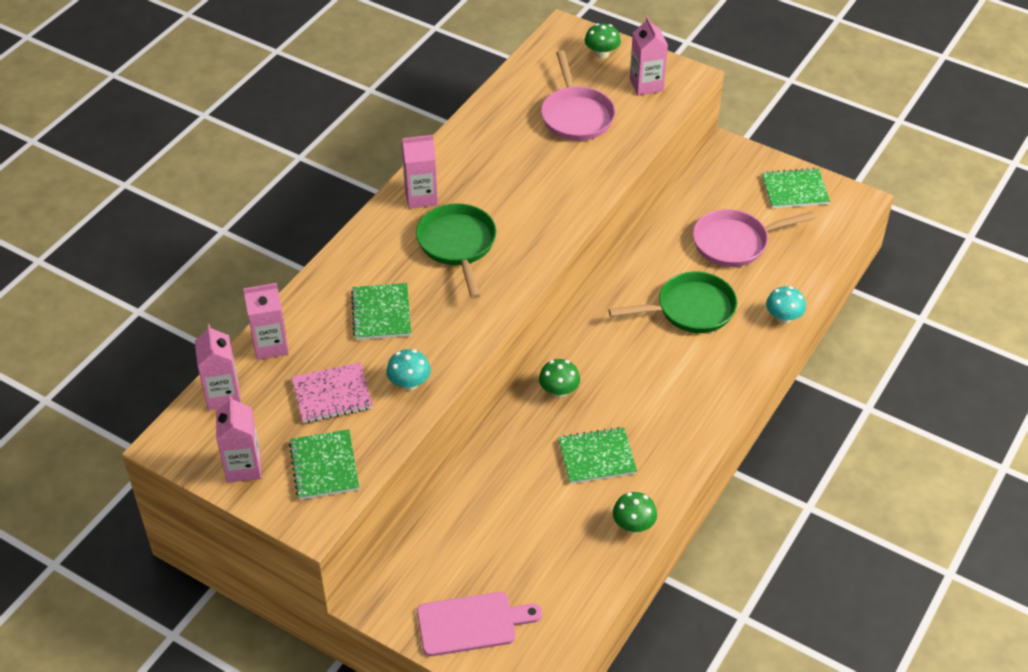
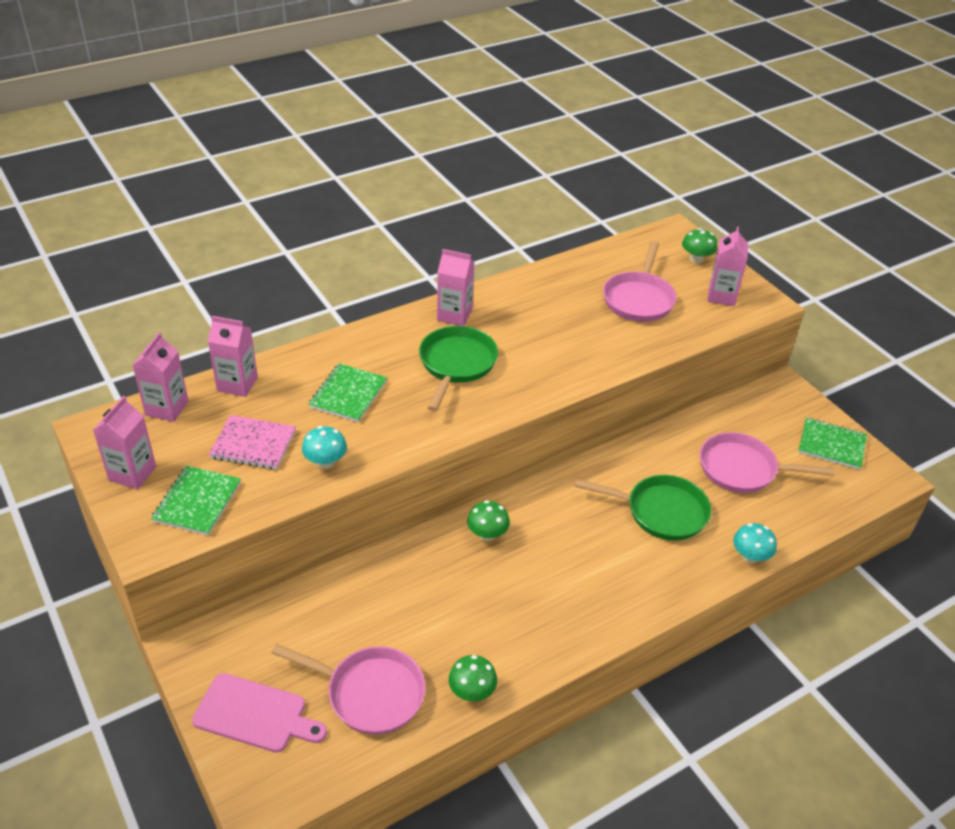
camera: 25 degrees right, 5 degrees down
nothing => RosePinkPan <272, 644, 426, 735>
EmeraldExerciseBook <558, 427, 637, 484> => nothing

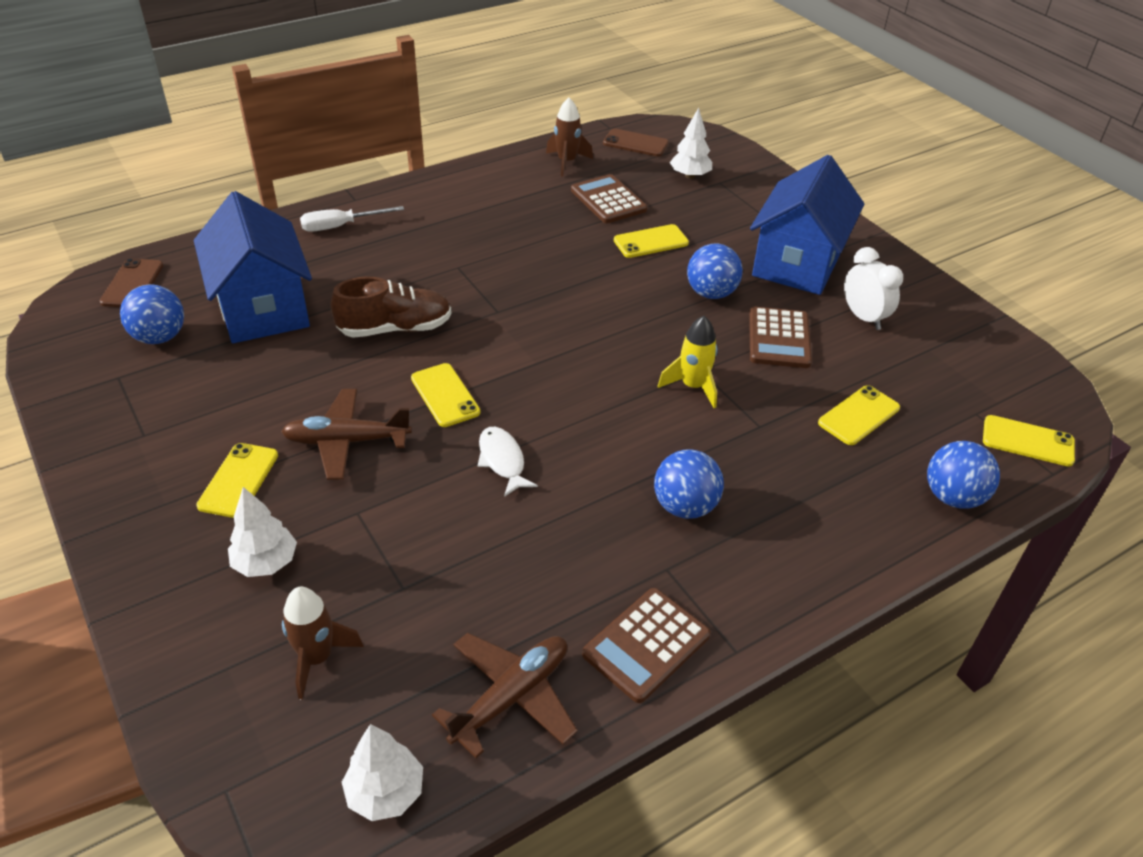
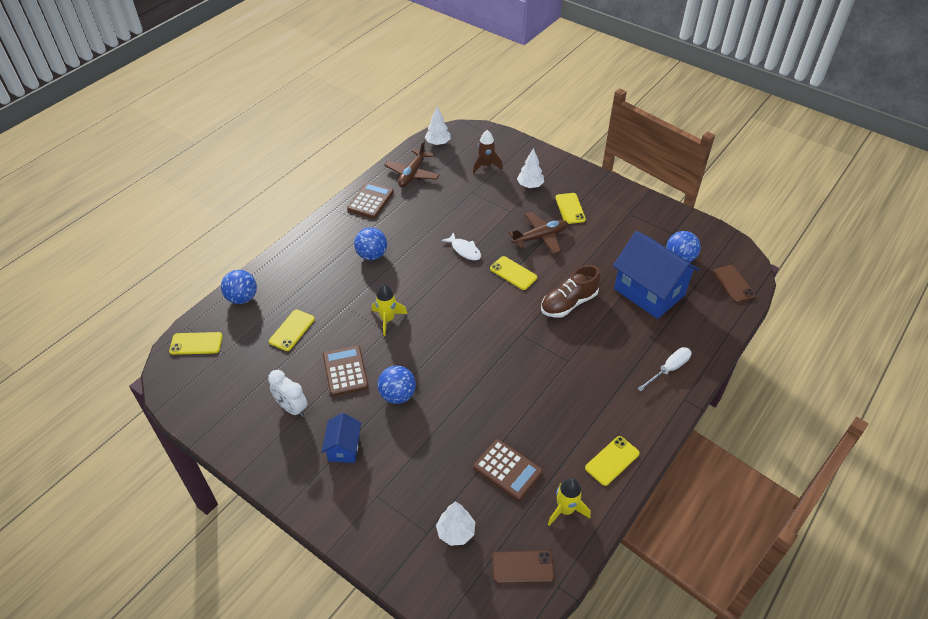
camera: 160 degrees right, 5 degrees up
CobaltHouse <750, 155, 864, 295> => CobaltHouse <322, 413, 361, 463>, x0.50
DarkBrownToyRocket <546, 98, 593, 177> => BrightYellowToyRocket <548, 478, 591, 526>
BrightYellowPhone <614, 224, 689, 258> => BrightYellowPhone <585, 436, 640, 486>, shifted

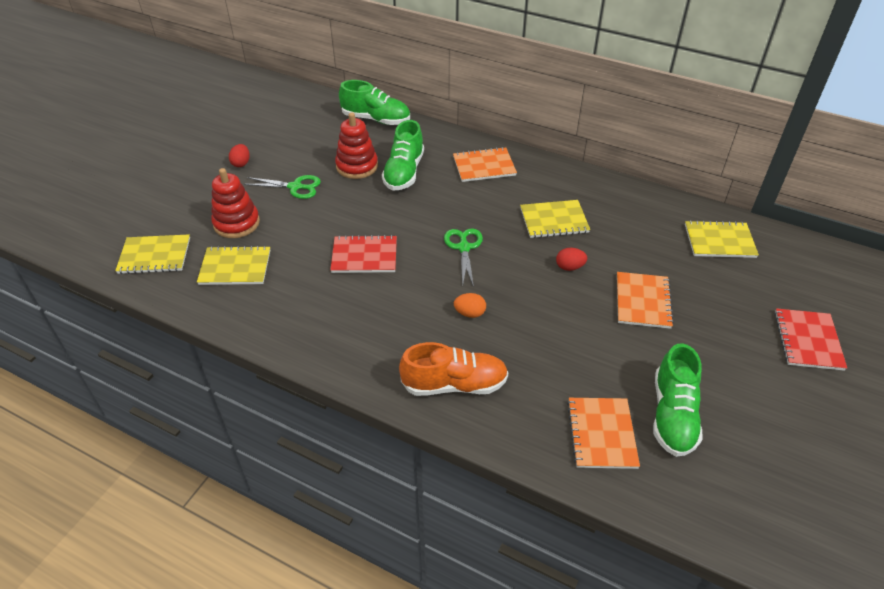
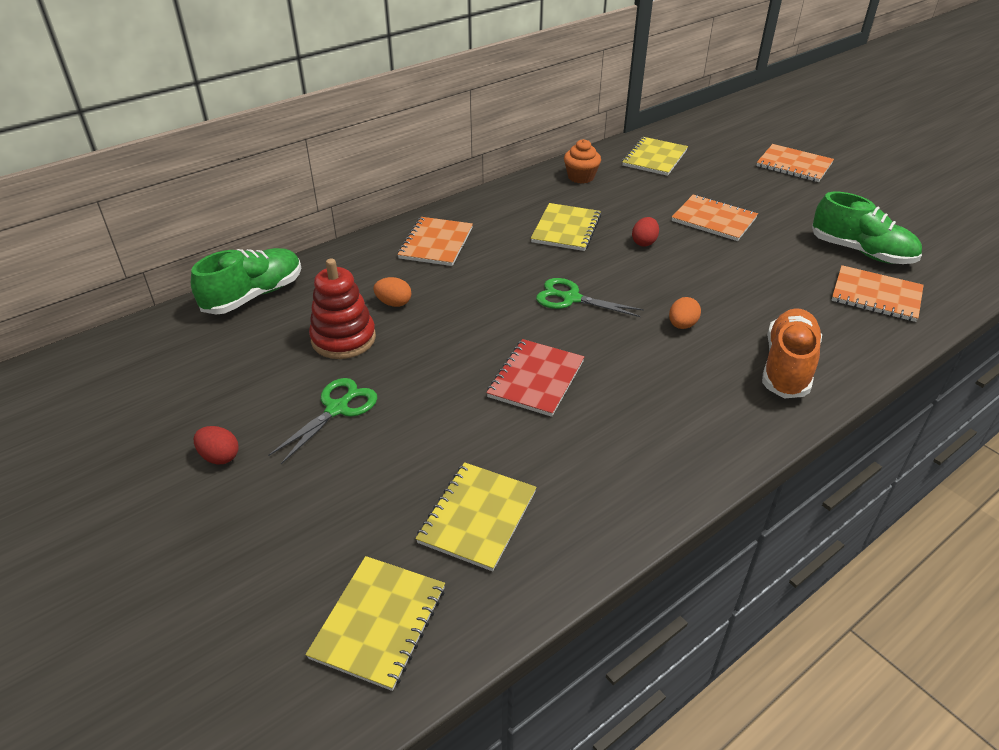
camera: 65 degrees left, 5 degrees down
EmeraldSneaker <382, 120, 424, 191> => OrangeColouredEgg <373, 277, 411, 307>
nothing => OrangeColouredFairyCake <564, 139, 601, 184>
ScarletExerciseBook <774, 308, 847, 371> => OrangeColouredExerciseBook <756, 144, 834, 182>
ScarletStackingRings <211, 168, 260, 238> => nothing

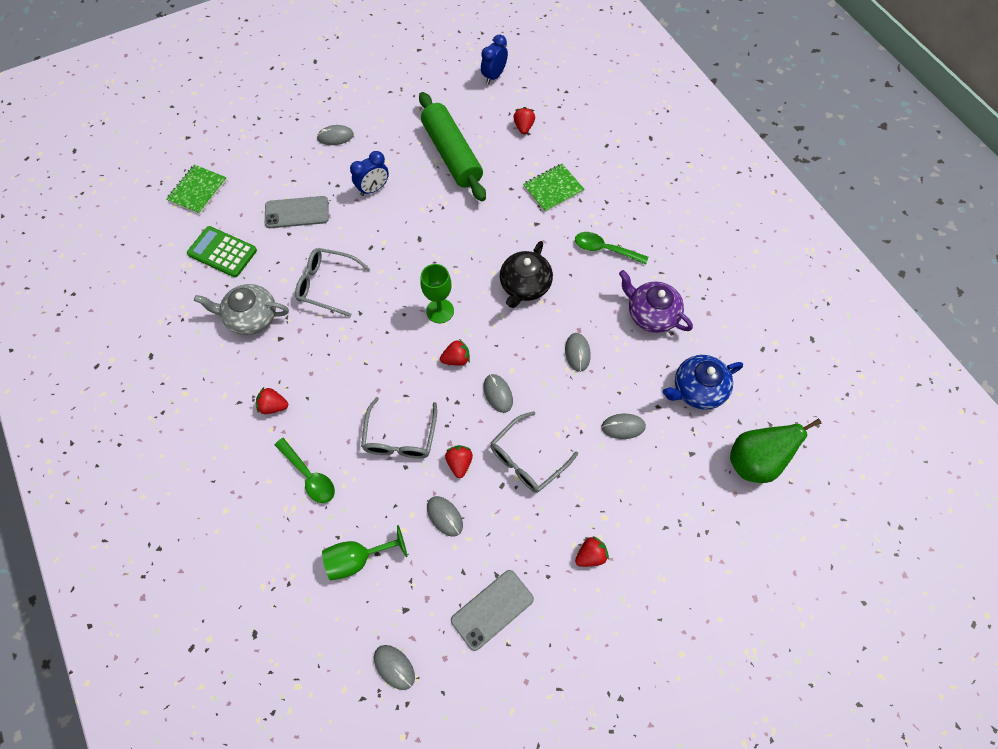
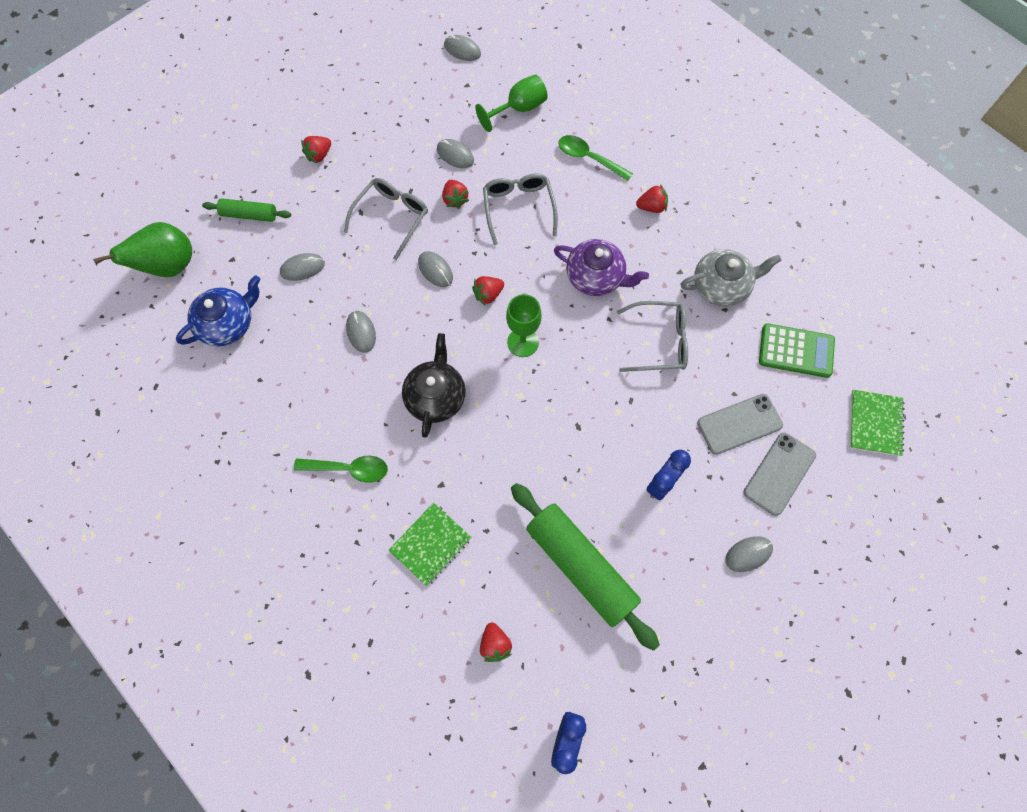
camera: 165 degrees right, 5 degrees up
nothing => EmeraldDoughRoller <202, 198, 291, 222>
PurpleChinaTeapot <619, 270, 693, 333> => PurpleChinaTeapot <554, 239, 649, 296>, shifted
GreyPhone <451, 570, 534, 651> => GreyPhone <744, 433, 816, 516>, shifted

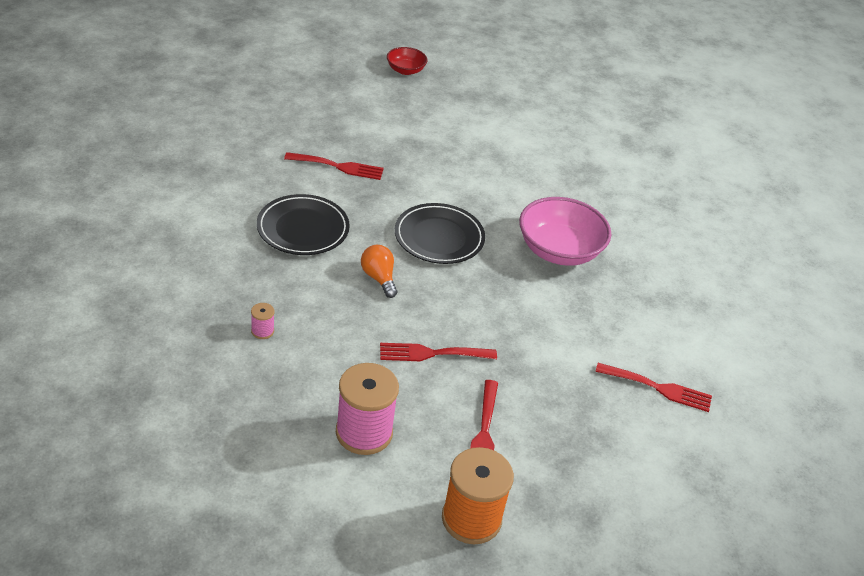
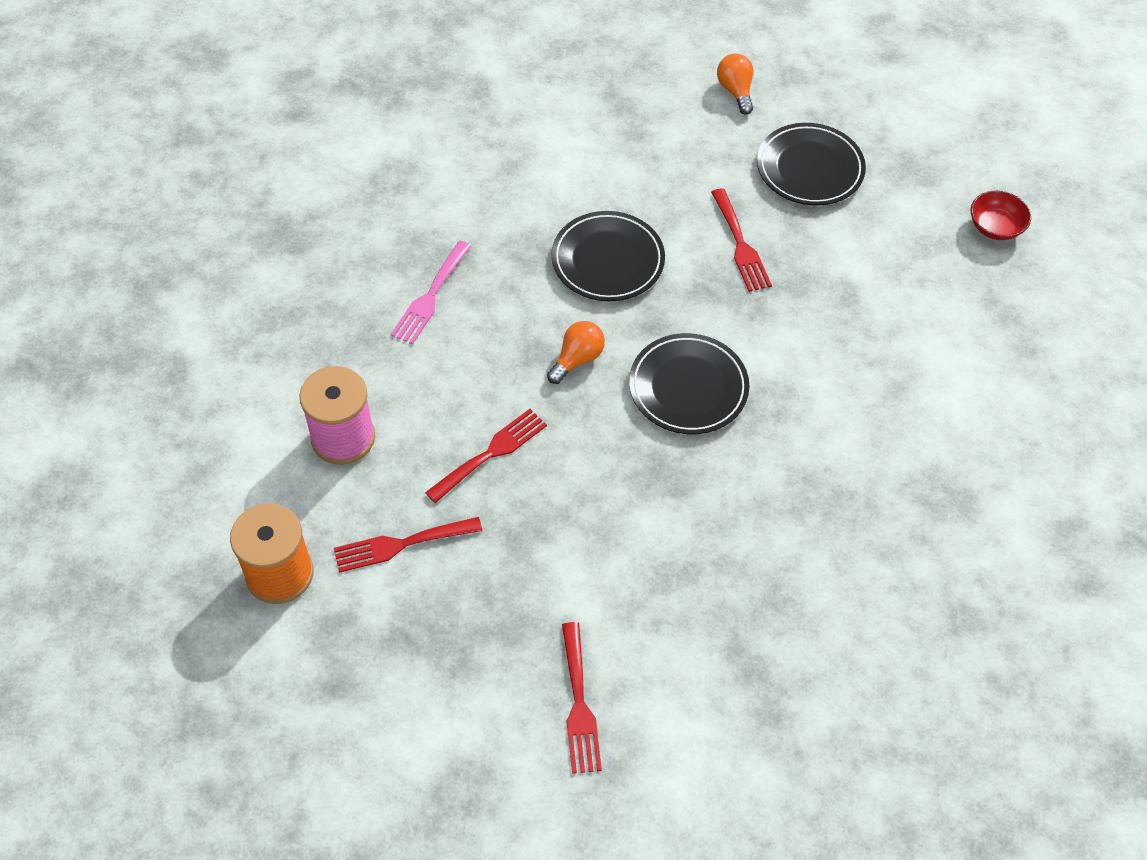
camera: 70 degrees right, 15 degrees up
RosePinkReelOfThread <251, 303, 275, 339> => RosePinkFork <391, 241, 471, 345>
ScarletFork <380, 343, 497, 361> => ScarletFork <425, 409, 547, 503>, 75 degrees clockwise
nothing => OrangeColouredLightbulb <717, 53, 753, 115>
nothing => BlackDinnerPlate <757, 123, 866, 206>
RosePinkDeepDish <519, 197, 611, 266> => nothing

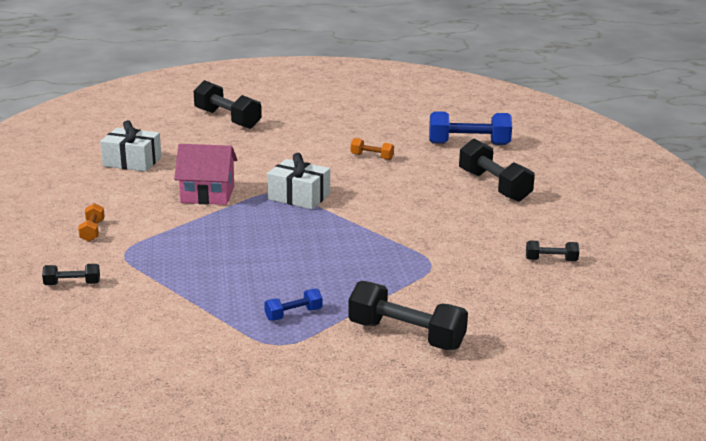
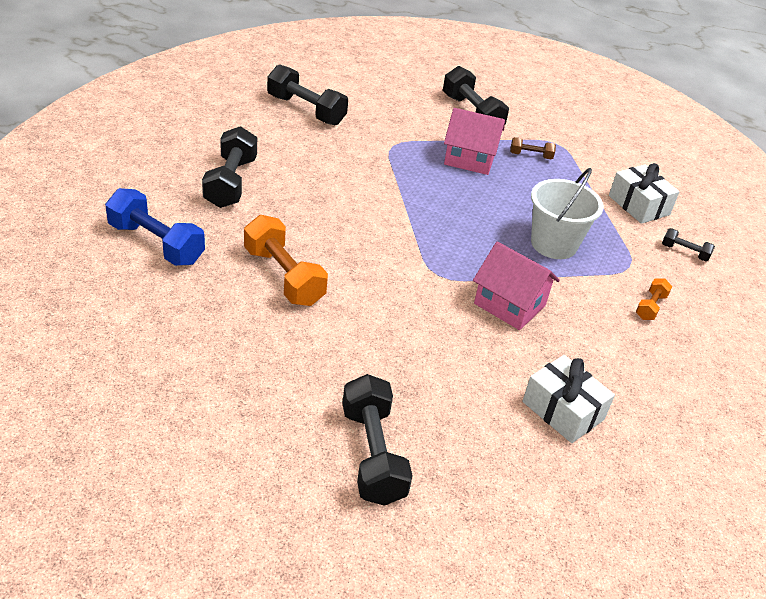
camera: 150 degrees left, 15 degrees up
OrangeColouredFreeWeight <351, 138, 394, 160> => OrangeColouredFreeWeight <244, 215, 328, 306>, x1.98
BlackFreeWeight <526, 241, 579, 261> => BlackFreeWeight <267, 64, 348, 125>, x1.98
nothing => RosePinkHouse <444, 108, 505, 175>
CobaltFreeWeight <264, 288, 322, 321> => DarkBrownFreeWeight <510, 137, 556, 160>
nothing => PureWhitePail <531, 168, 604, 259>
PureWhiteGift <267, 153, 330, 209> => PureWhiteGift <609, 163, 680, 224>, shifted

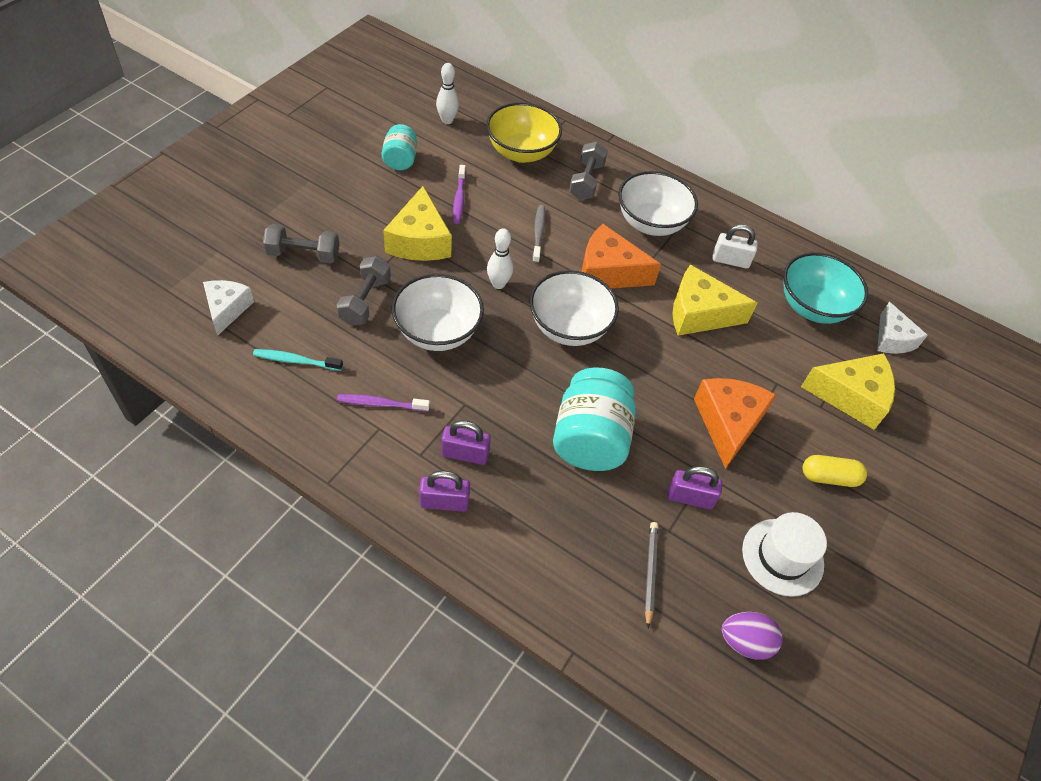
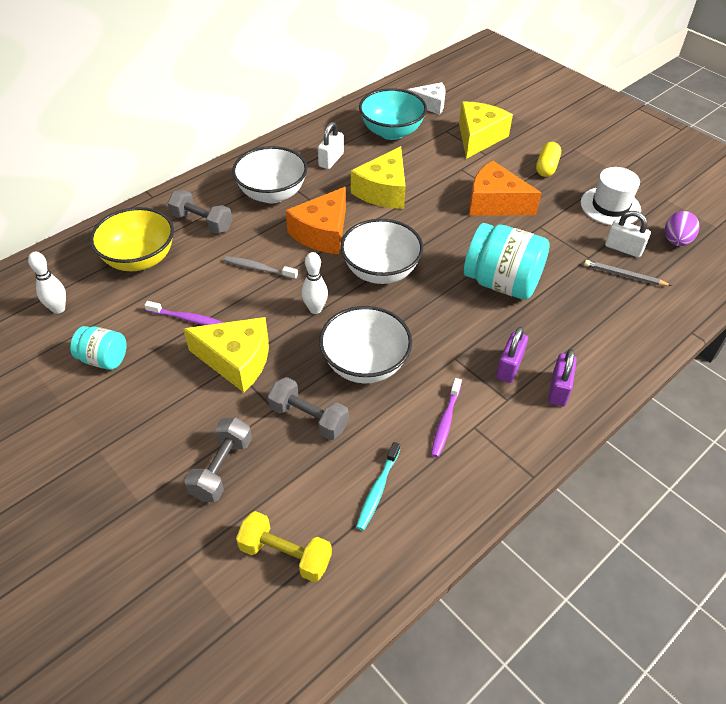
camera: 70 degrees left, 5 degrees down
PureWhiteCheese <203, 280, 254, 335> => BrightYellowFreeWeight <236, 511, 332, 582>
nothing => PureWhiteSmallLock <605, 211, 651, 258>
PurpleSmallLock <668, 466, 722, 509> => nothing

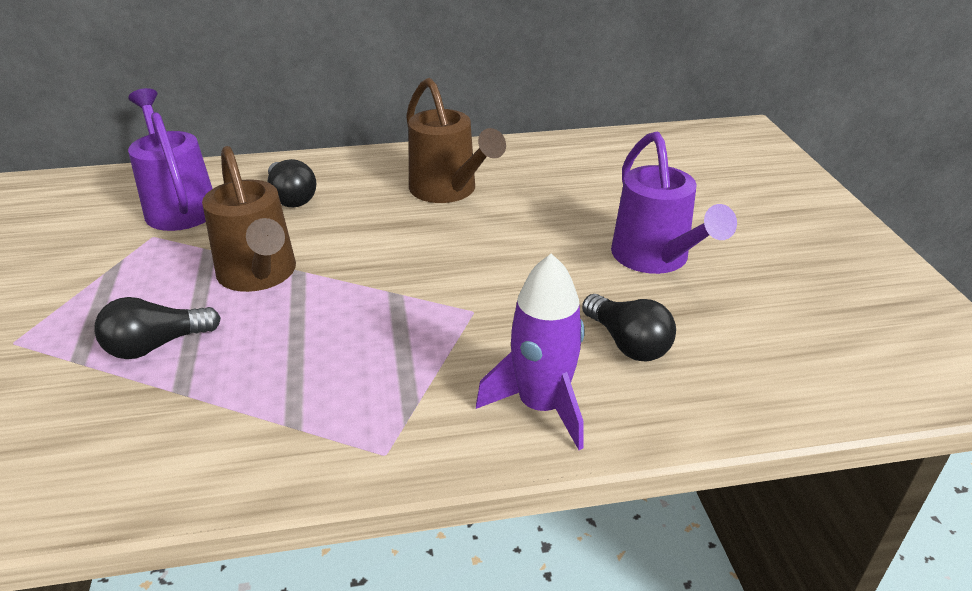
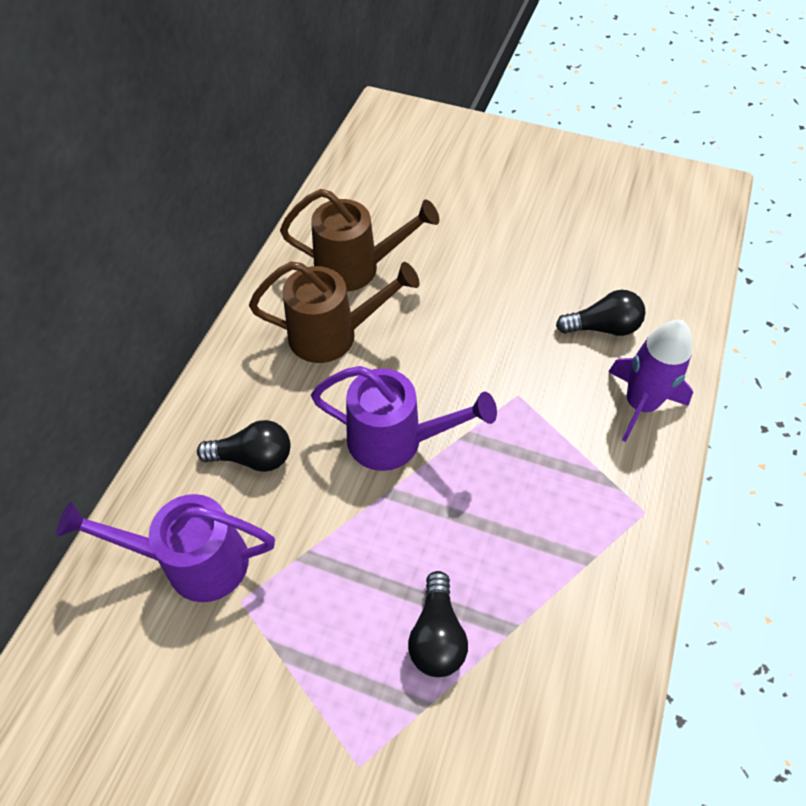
camera: 60 degrees left, 20 degrees up
DarkBrownWateringCan <202, 146, 296, 292> => DarkBrownWateringCan <280, 189, 439, 292>, shifted
PurpleWateringCan <611, 131, 737, 274> => PurpleWateringCan <311, 366, 497, 471>, shifted

